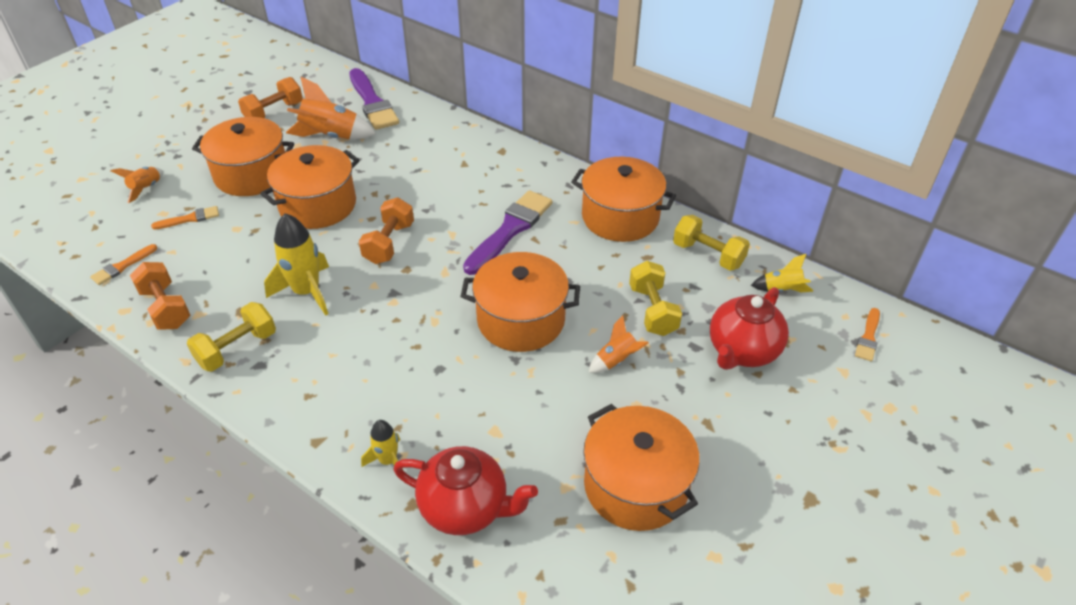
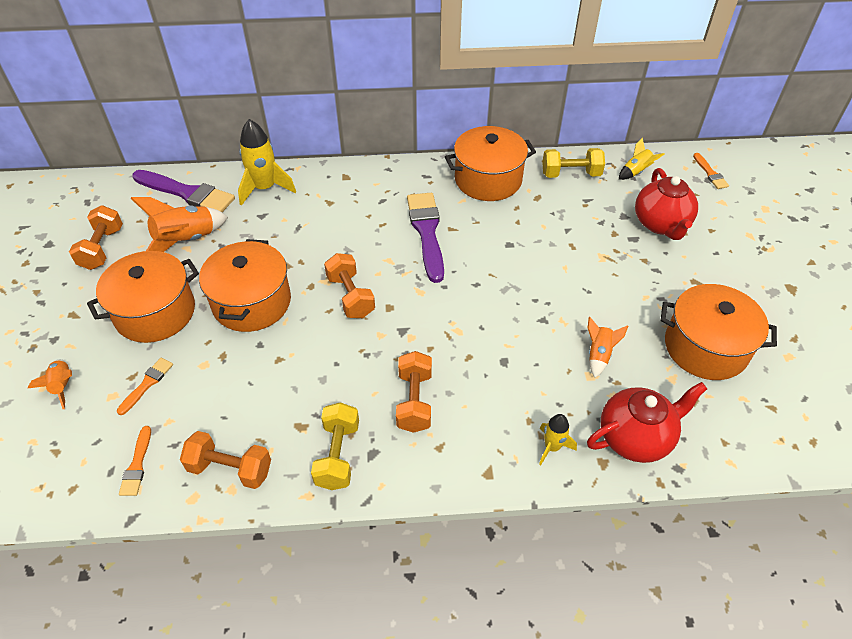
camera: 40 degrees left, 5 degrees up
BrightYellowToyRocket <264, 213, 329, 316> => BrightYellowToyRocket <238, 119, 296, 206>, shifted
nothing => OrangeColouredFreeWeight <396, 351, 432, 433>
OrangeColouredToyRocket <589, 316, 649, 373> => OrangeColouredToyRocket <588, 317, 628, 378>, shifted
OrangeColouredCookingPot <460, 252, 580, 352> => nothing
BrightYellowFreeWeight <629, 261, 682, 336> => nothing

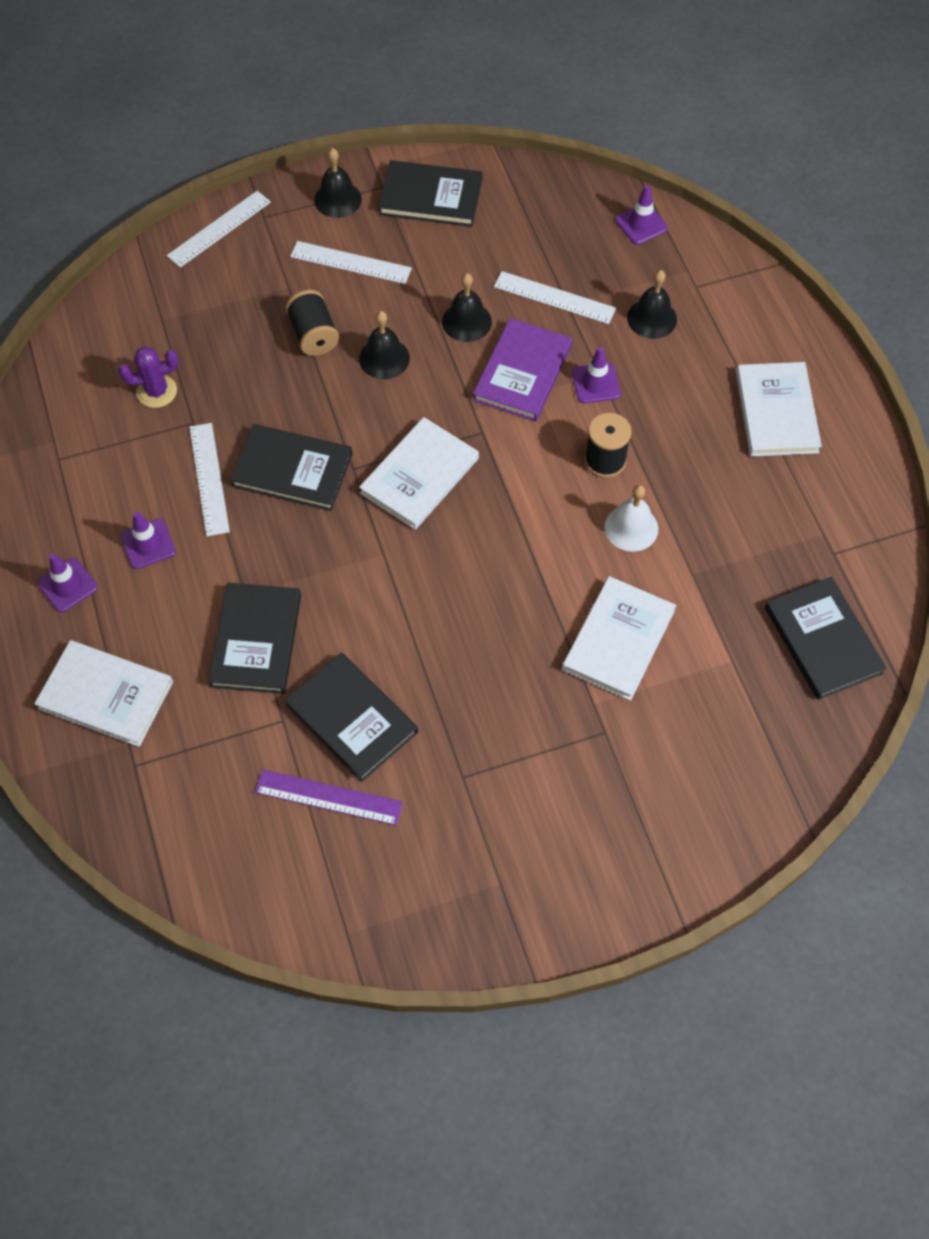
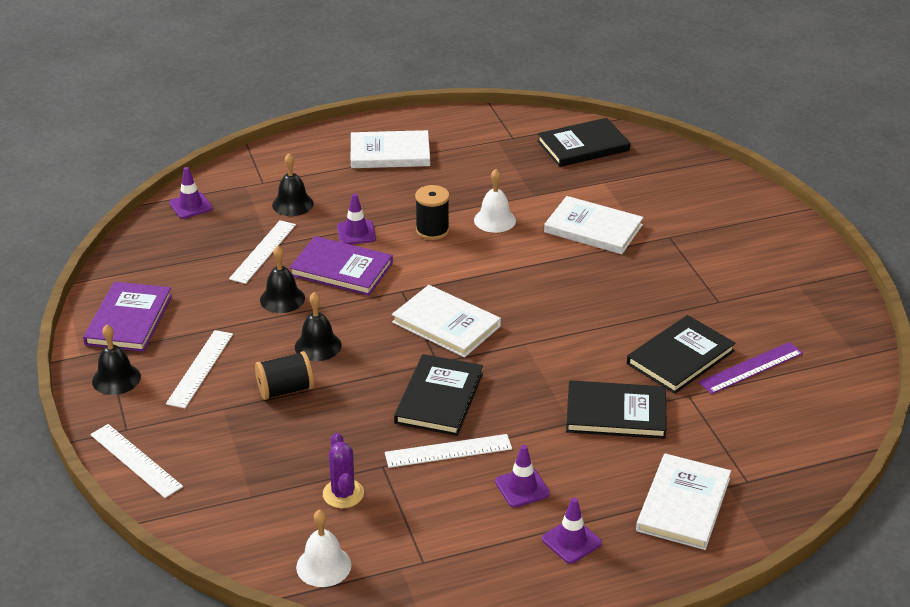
camera: 90 degrees left, 25 degrees down
BlackHardcover <378, 160, 482, 227> => PurpleHardcover <83, 282, 172, 352>
nothing => PureWhiteHandBell <296, 509, 351, 587>
PurpleMeasuringStick <255, 769, 403, 826> => PurpleMeasuringStick <699, 342, 803, 394>, 45 degrees clockwise

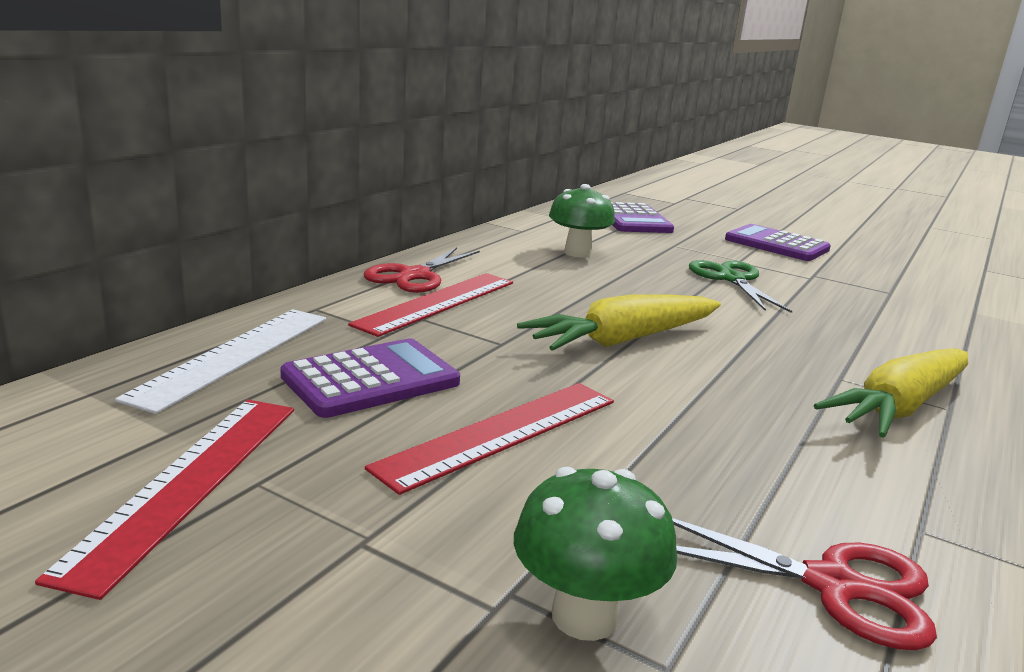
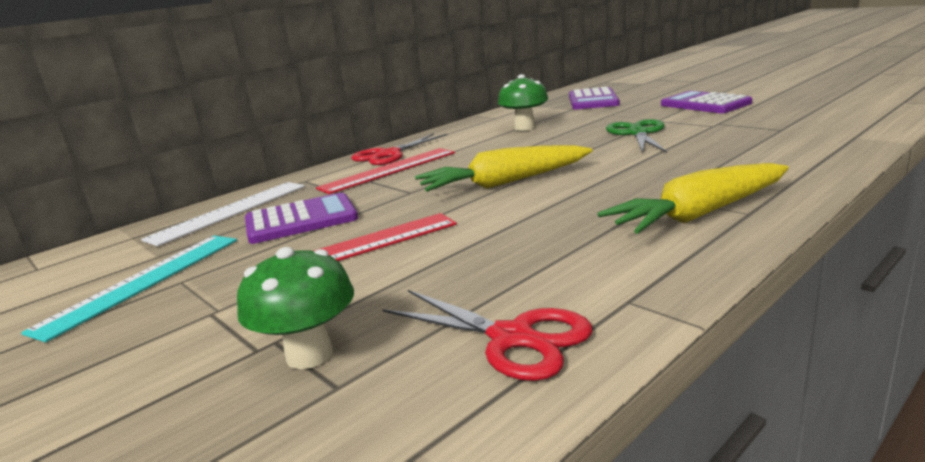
camera: 20 degrees right, 0 degrees up
ScarletMeasuringStick <35, 400, 294, 600> => AquaMeasuringStick <21, 235, 237, 342>

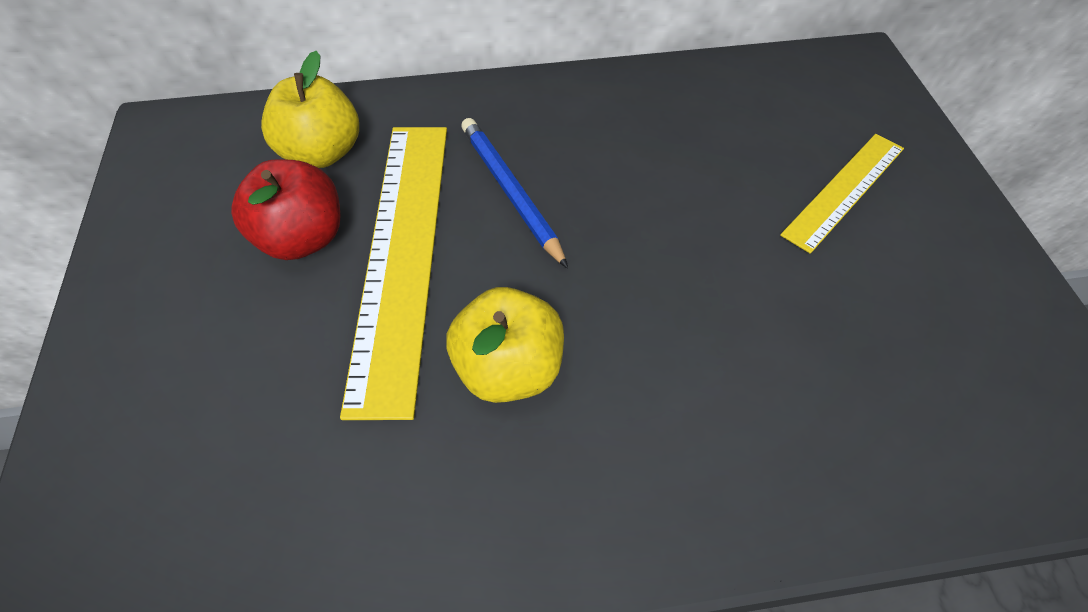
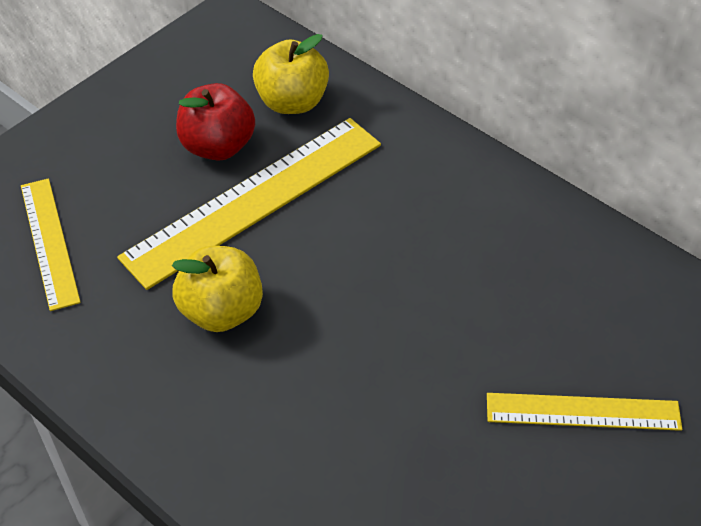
camera: 50 degrees right, 5 degrees down
nothing => BrightYellowMeasuringStick <21, 178, 81, 311>
CobaltPencil <461, 118, 568, 269> => nothing

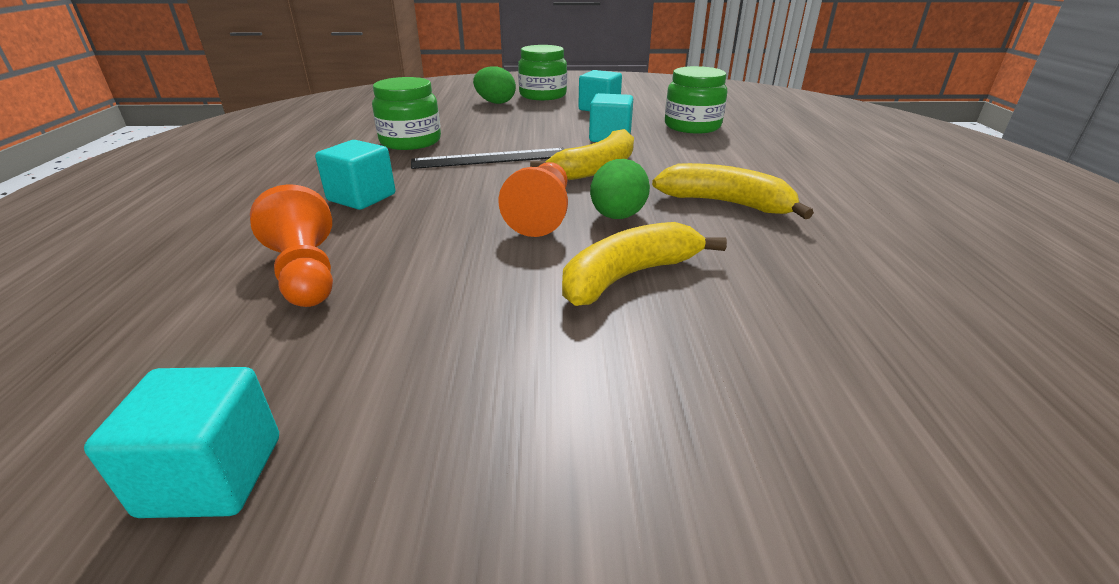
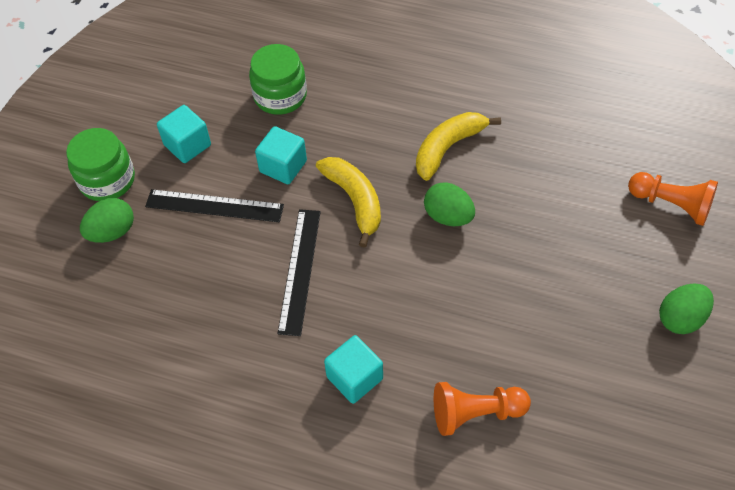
camera: 70 degrees left, 25 degrees up
nothing => BlackMeasuringStick <145, 189, 284, 222>
OrangeColouredGamePawn <499, 162, 568, 237> => OrangeColouredGamePawn <628, 172, 718, 226>, shifted
nothing => EmeraldEgg <659, 284, 714, 334>
AquaSolidCube <84, 367, 279, 518> => nothing
EmeraldPreserveJar <372, 77, 441, 150> => nothing
BrightYellowBananaFruit <562, 222, 727, 306> => nothing

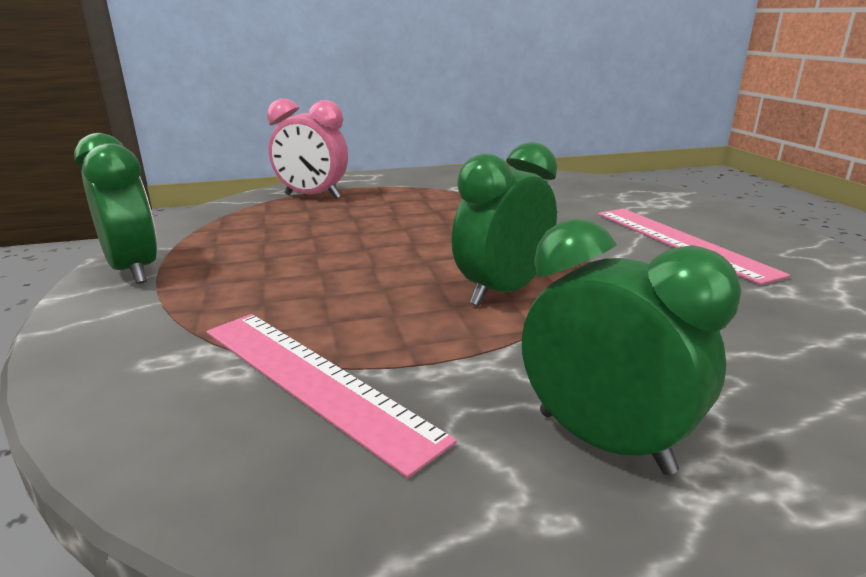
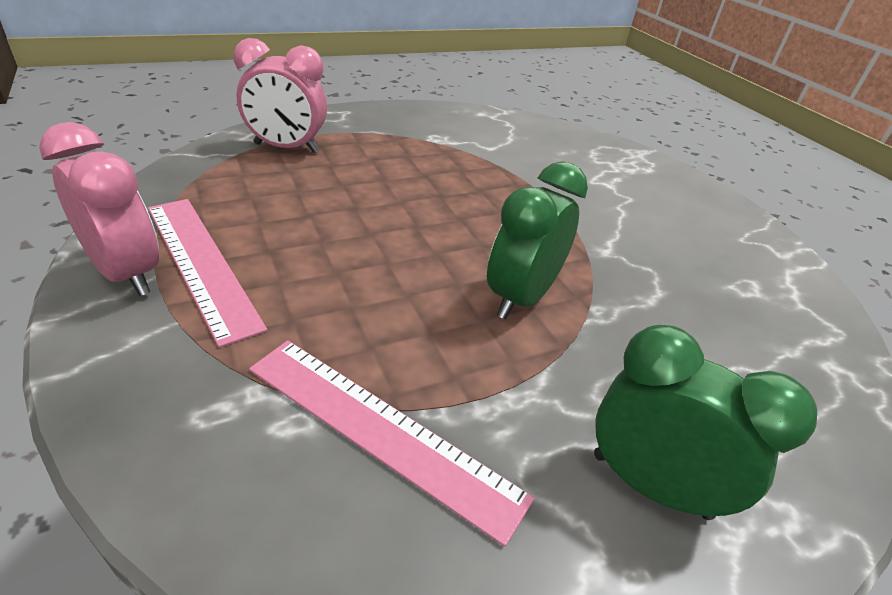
camera: 15 degrees left, 15 degrees up
EmeraldClock <74, 133, 158, 284> => RosePinkClock <39, 122, 159, 296>
RosePinkMeasuringStick <598, 209, 790, 285> => RosePinkMeasuringStick <148, 199, 267, 348>, shifted

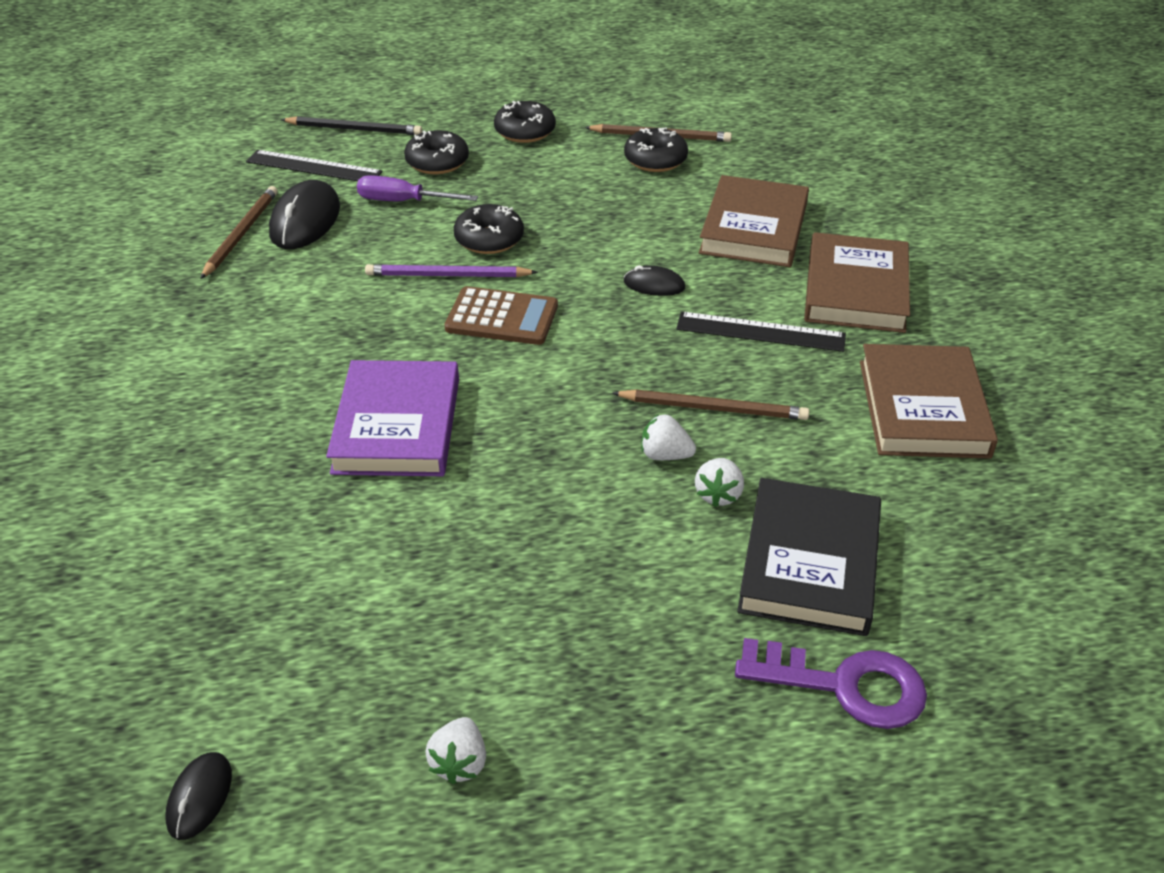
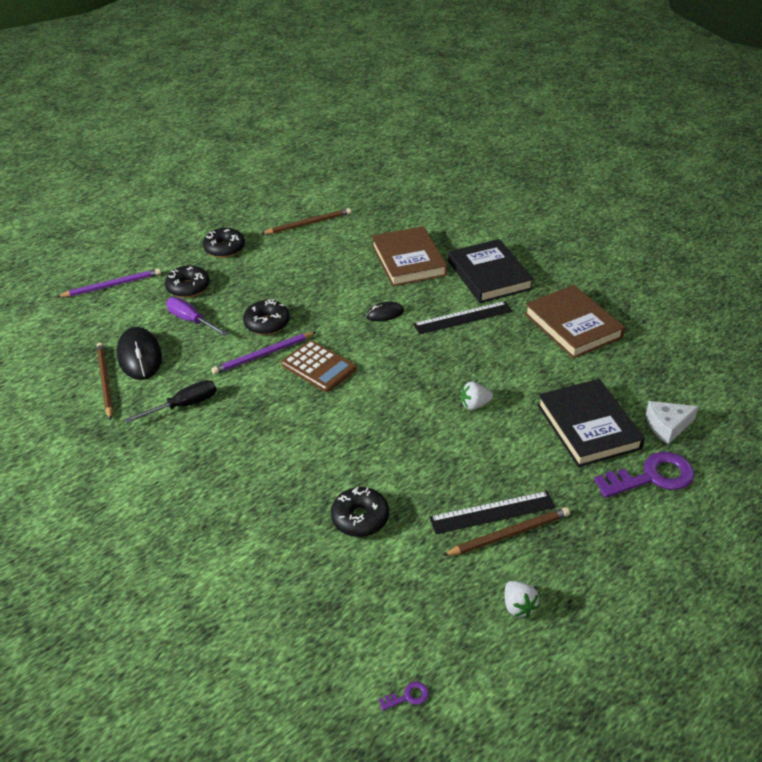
camera: 30 degrees left, 0 degrees up
BlackPencil <281, 116, 422, 135> => PurplePencil <57, 268, 161, 297>
nothing => BlackFlatScrewdriver <125, 380, 217, 423>
PurpleFlatScrewdriver <357, 175, 478, 201> => PurpleFlatScrewdriver <166, 297, 229, 336>, 60 degrees clockwise
DarkBrownPocketCalculator <445, 286, 558, 345> => DarkBrownPocketCalculator <281, 340, 357, 392>, 60 degrees clockwise
BlackGlazedDonut <624, 127, 688, 172> => BlackGlazedDonut <331, 487, 389, 537>, shifted
BlackComputerMouse <165, 752, 232, 840> => PurpleLatchkey <379, 682, 429, 711>
BlackMeasuringStick <246, 150, 383, 181> => BlackMeasuringStick <429, 491, 556, 534>, shifted
DarkBrownPencil <612, 390, 809, 420> => DarkBrownPencil <442, 507, 570, 556>, shifted
DarkBrownHardcover <804, 232, 910, 333> => BlackHardcover <448, 239, 534, 303>
nothing => PureWhiteCheese <646, 401, 699, 444>
PurpleHardcover <326, 360, 459, 476> => nothing
PureWhiteBerry <695, 458, 744, 507> => nothing

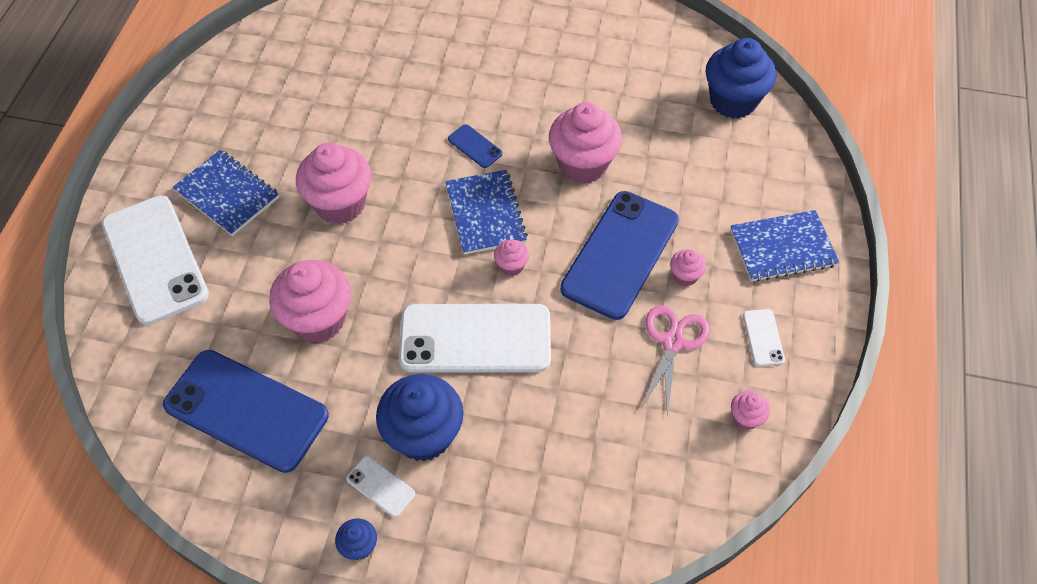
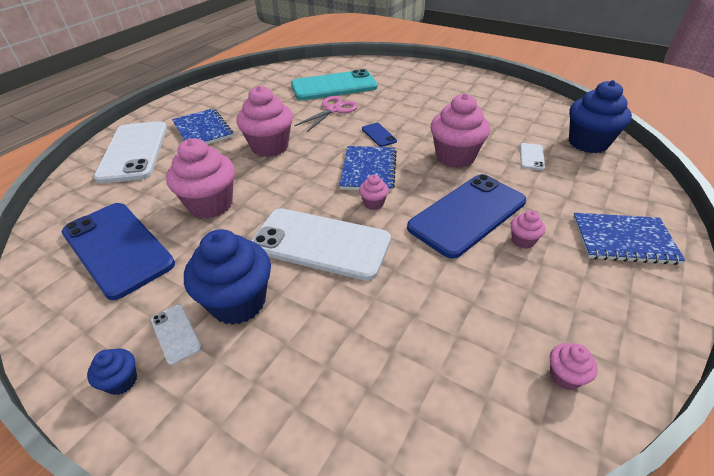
camera: 20 degrees right, 15 degrees down
nothing => AquaPhone <291, 69, 378, 100>
RosePinkPairOfScissors <641, 305, 710, 417> => RosePinkPairOfScissors <294, 96, 358, 132>, shifted
PureWhitePhone <743, 309, 785, 366> => PureWhitePhone <520, 143, 545, 170>, shifted

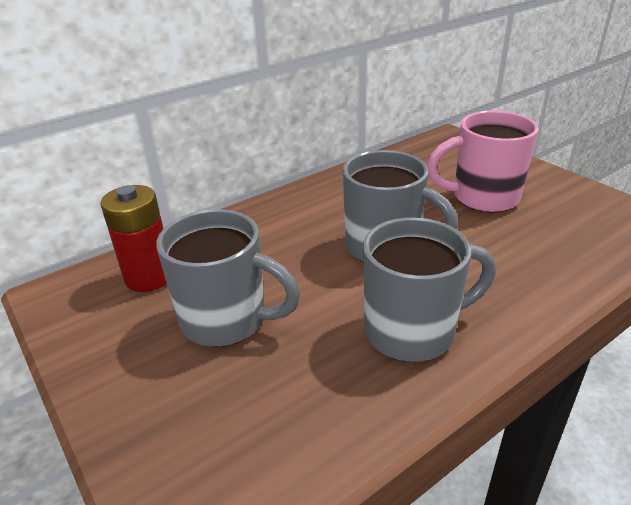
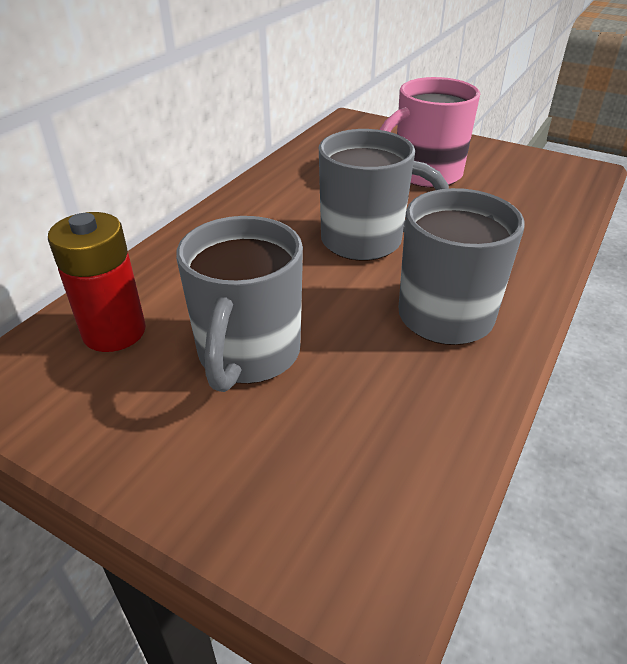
camera: 25 degrees left, 5 degrees up
GreyCoffeeMug <156, 209, 300, 347> => GreyCoffeeMug <176, 216, 303, 392>, 105 degrees clockwise

